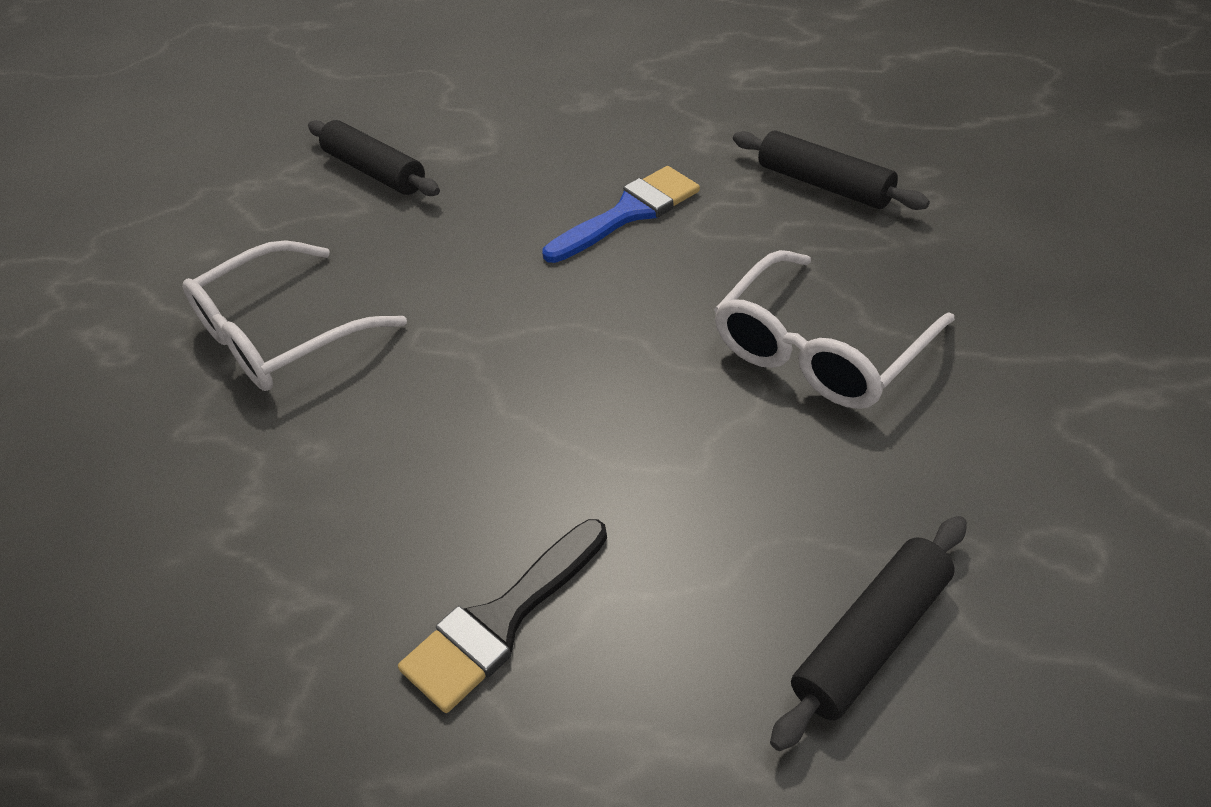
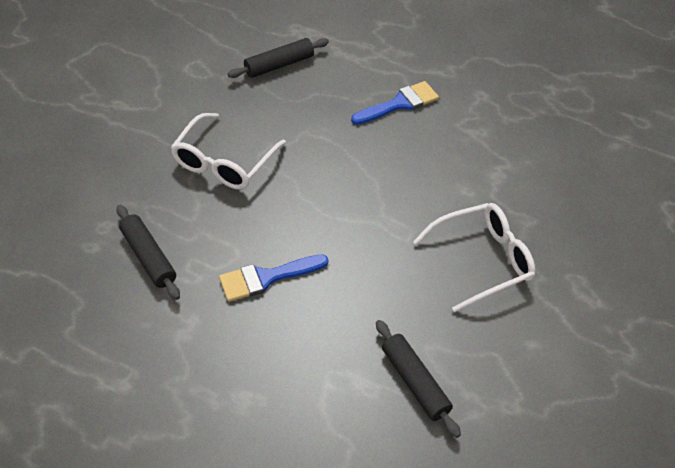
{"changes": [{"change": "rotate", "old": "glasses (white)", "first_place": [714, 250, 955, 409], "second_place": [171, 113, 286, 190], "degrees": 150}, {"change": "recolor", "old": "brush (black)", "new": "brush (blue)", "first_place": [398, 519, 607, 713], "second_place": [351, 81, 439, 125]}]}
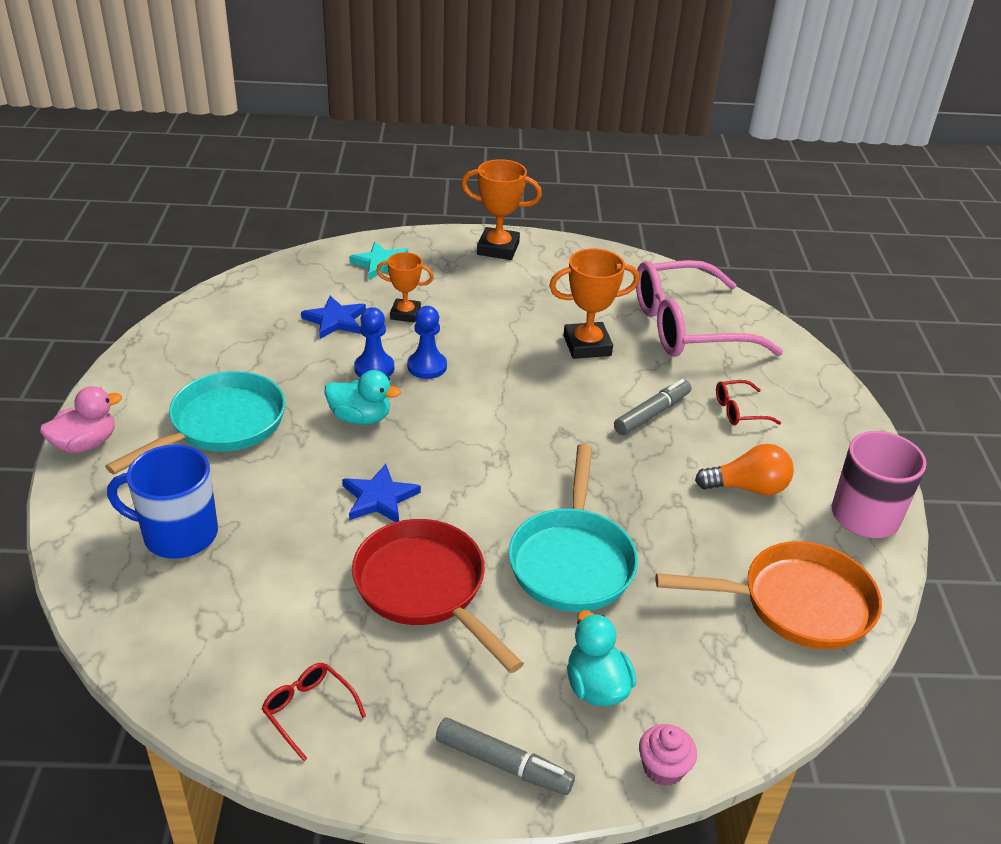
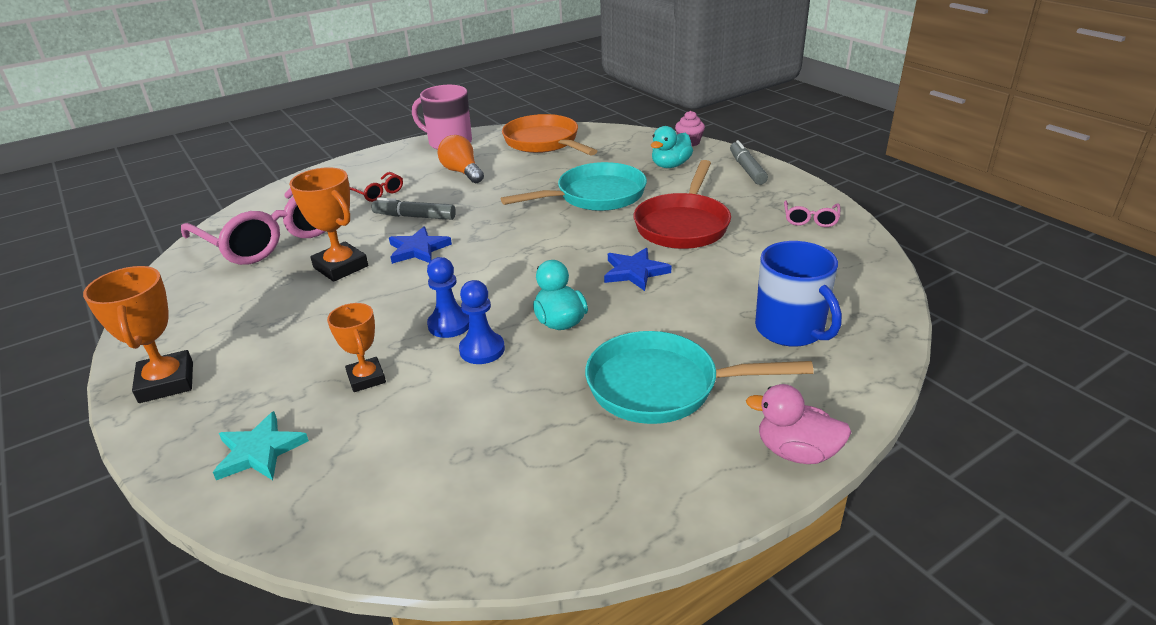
{"changes": [{"change": "move", "old": "star (blue)", "first_place": [301, 296, 366, 339], "second_place": [389, 226, 452, 264]}, {"change": "recolor", "old": "glasses (red)", "new": "glasses (pink)", "first_place": [261, 663, 366, 761], "second_place": [784, 200, 840, 227]}]}
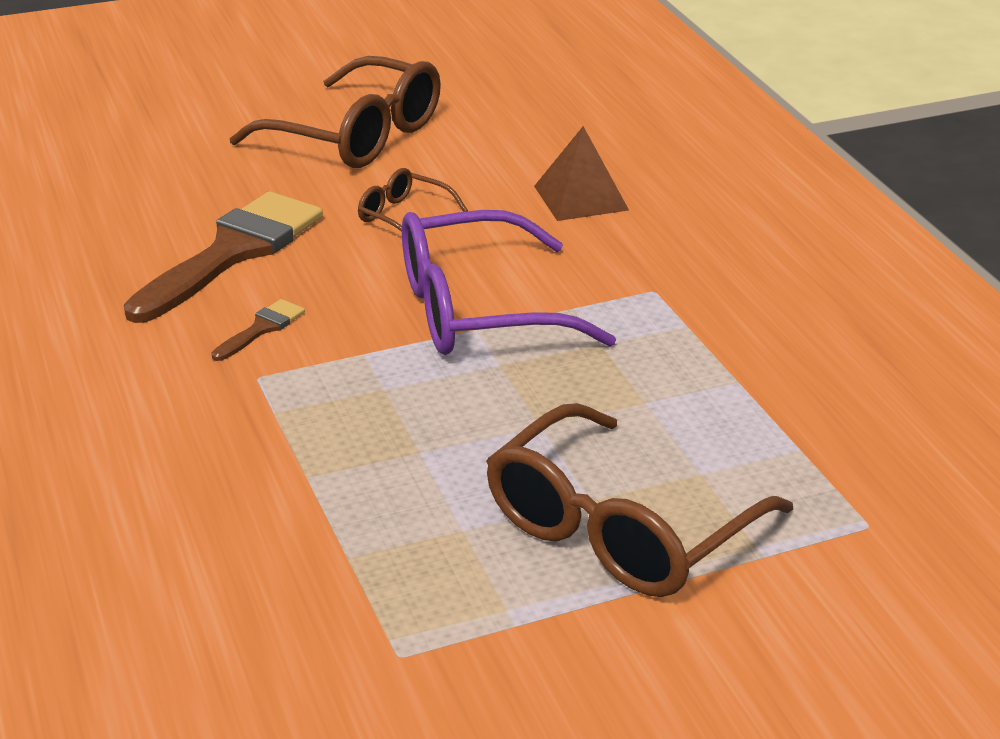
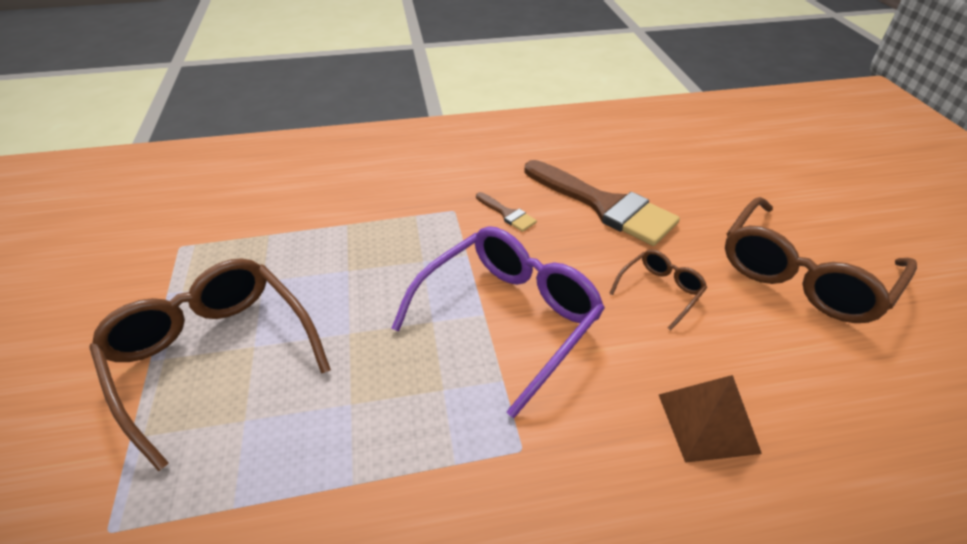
{"changes": [{"change": "rotate", "old": "glasses (purple)", "first_place": [402, 210, 616, 355], "second_place": [391, 226, 605, 418], "degrees": 45}]}
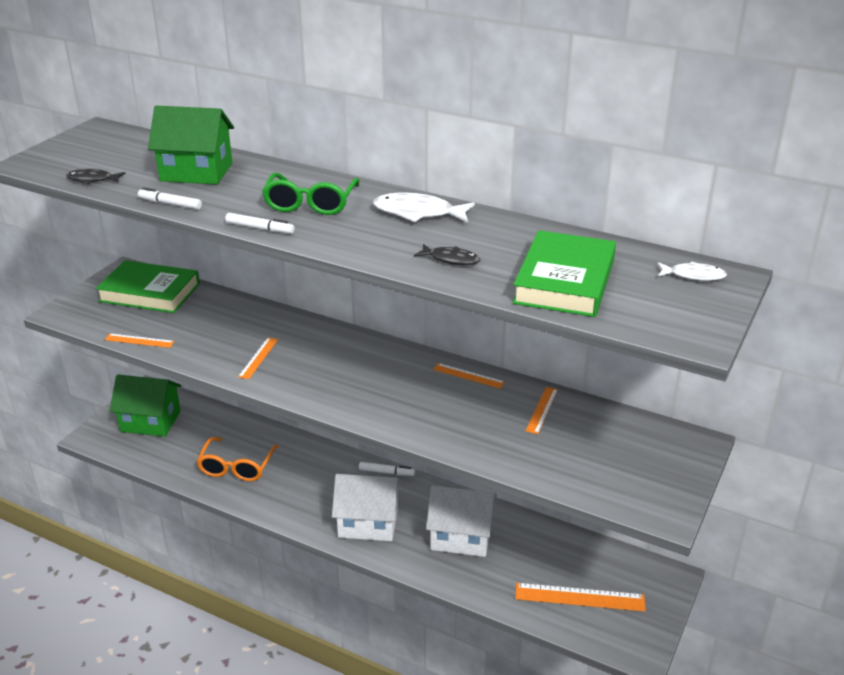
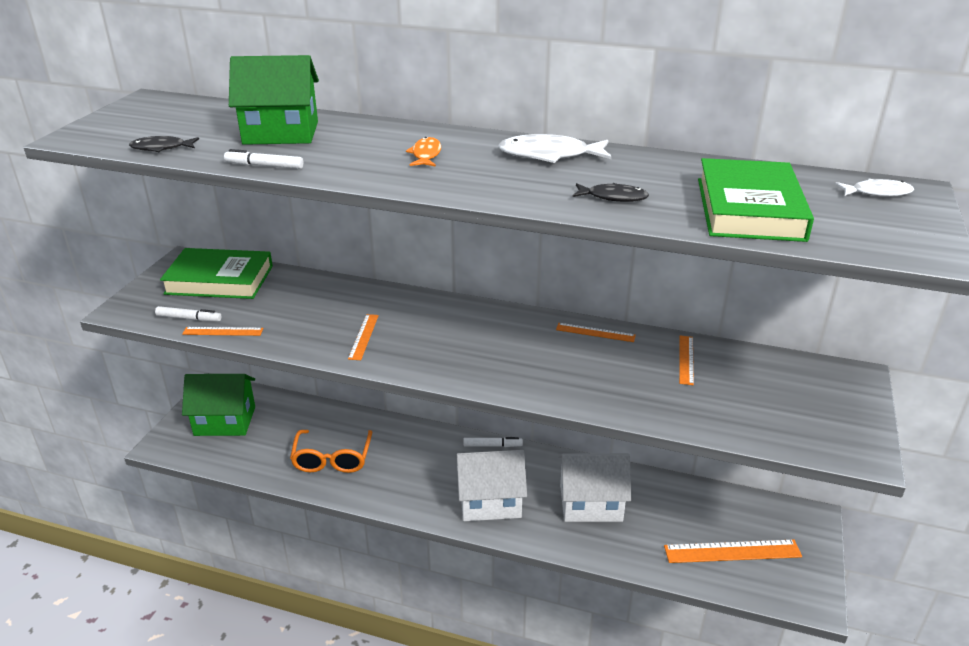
{"changes": [{"change": "move", "old": "marker (white)", "first_place": [225, 213, 294, 234], "second_place": [155, 306, 221, 321]}, {"change": "replace", "old": "glasses (green)", "new": "fish (orange)", "first_place": [262, 173, 359, 215], "second_place": [406, 137, 441, 167]}]}
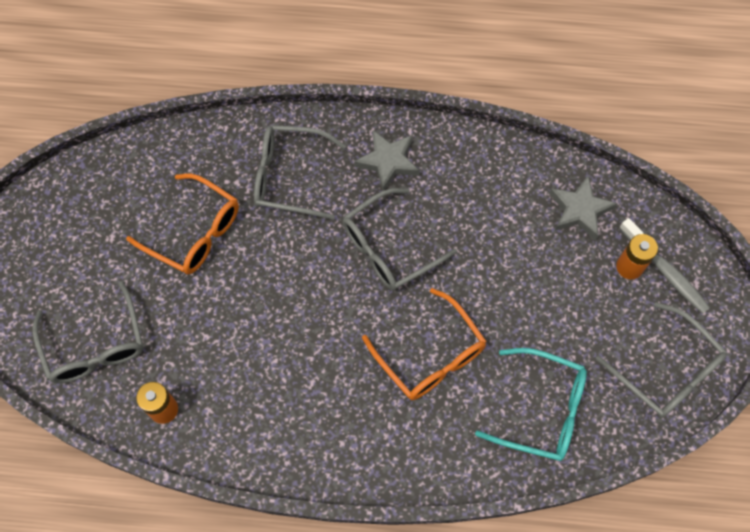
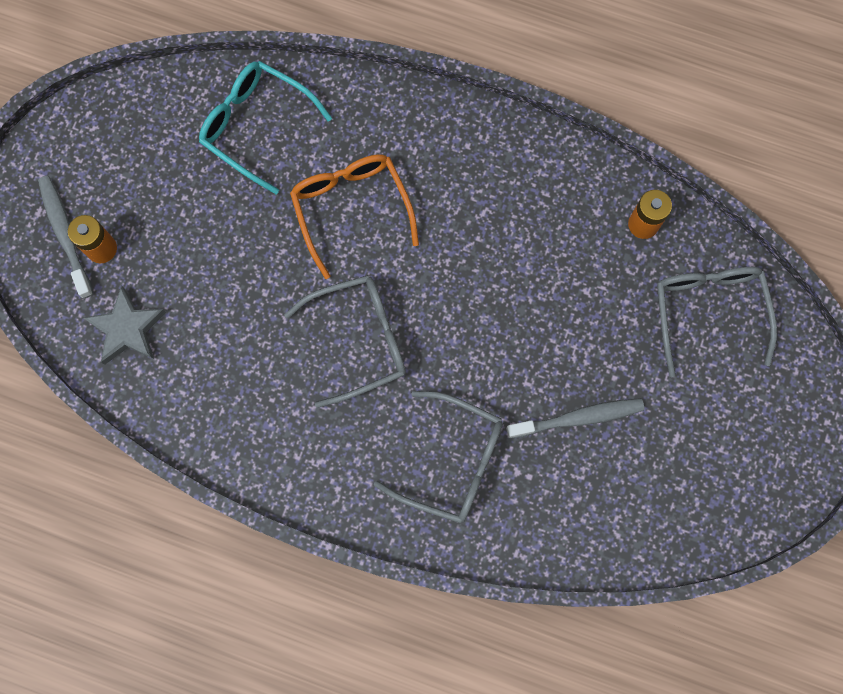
{"changes": [{"change": "replace", "old": "glasses (orange)", "new": "toothbrush (grey)", "first_place": [126, 174, 239, 274], "second_place": [506, 398, 645, 439]}, {"change": "delete", "old": "star (grey)", "first_place": [354, 130, 420, 191]}, {"change": "delete", "old": "glasses (grey)", "first_place": [596, 302, 727, 418]}]}
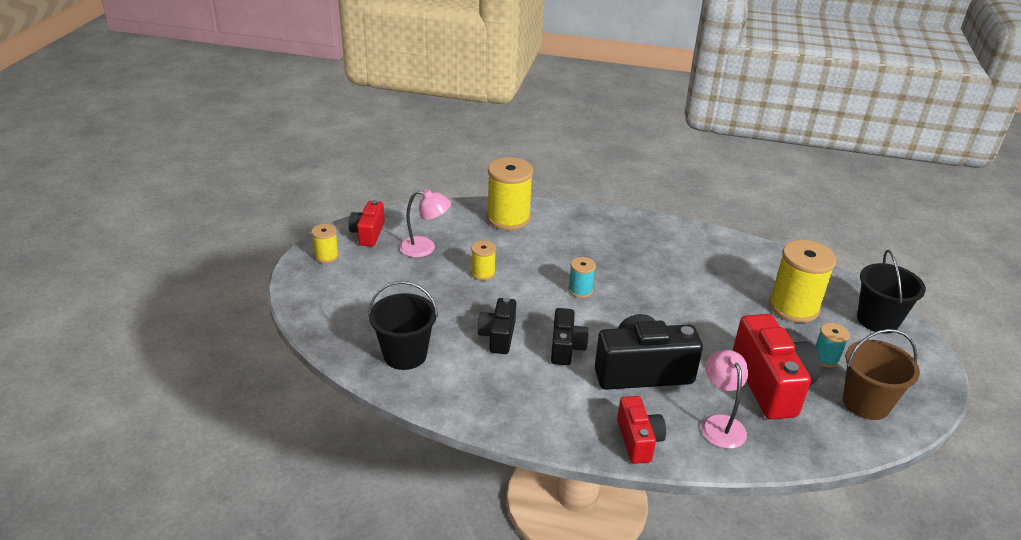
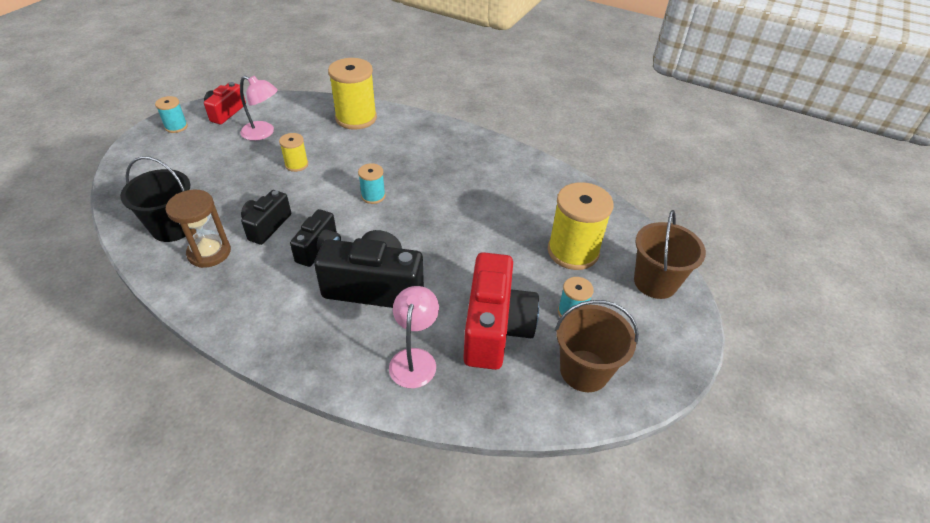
{"changes": [{"change": "recolor", "old": "spool (yellow)", "new": "spool (turquoise)", "first_place": [311, 224, 339, 263], "second_place": [155, 96, 188, 133]}, {"change": "insert", "new": "hourglass (brown)", "second_place": [165, 190, 231, 268]}, {"change": "recolor", "old": "bucket (black)", "new": "bucket (brown)", "first_place": [857, 250, 926, 334], "second_place": [634, 210, 706, 299]}, {"change": "delete", "old": "camera (red)", "first_place": [617, 396, 666, 464]}]}
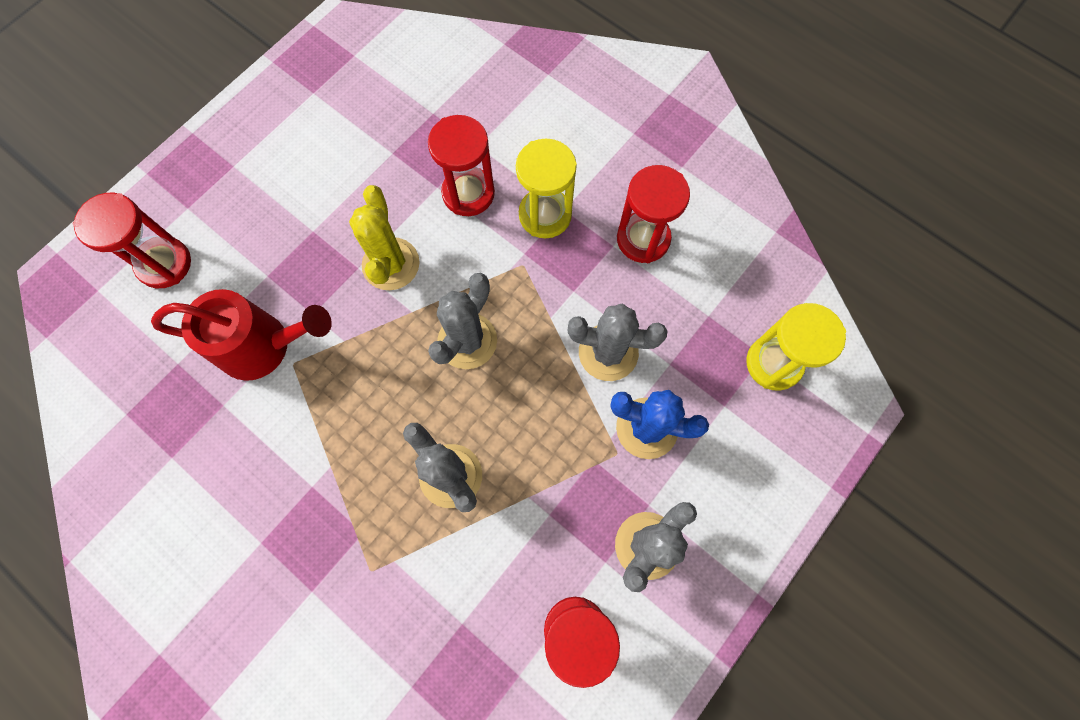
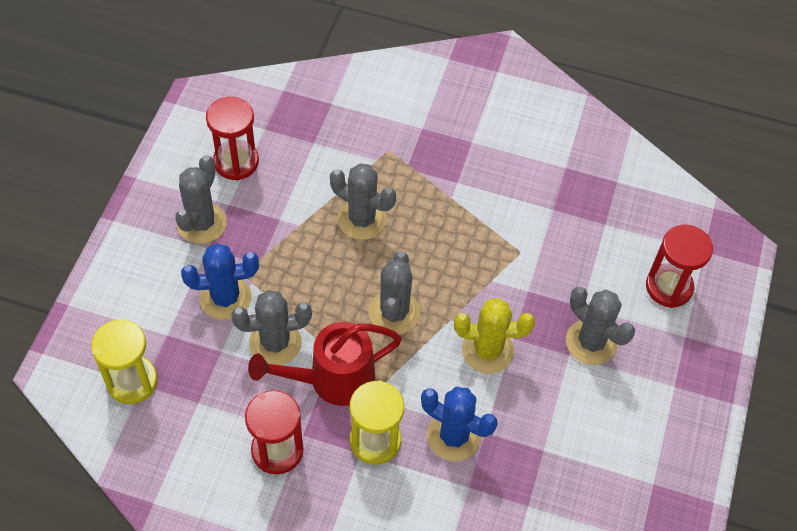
{"changes": [{"change": "move", "old": "watering can (red)", "first_place": [151, 289, 332, 381], "second_place": [248, 322, 402, 406]}, {"change": "replace", "old": "hourglass (red)", "new": "cactus (blue)", "first_place": [428, 115, 495, 216], "second_place": [421, 386, 498, 461]}, {"change": "rotate", "old": "cactus (yellow)", "first_place": [349, 185, 420, 290], "second_place": [454, 298, 535, 373], "degrees": -60}, {"change": "insert", "new": "cactus (grey)", "second_place": [566, 287, 635, 365]}]}
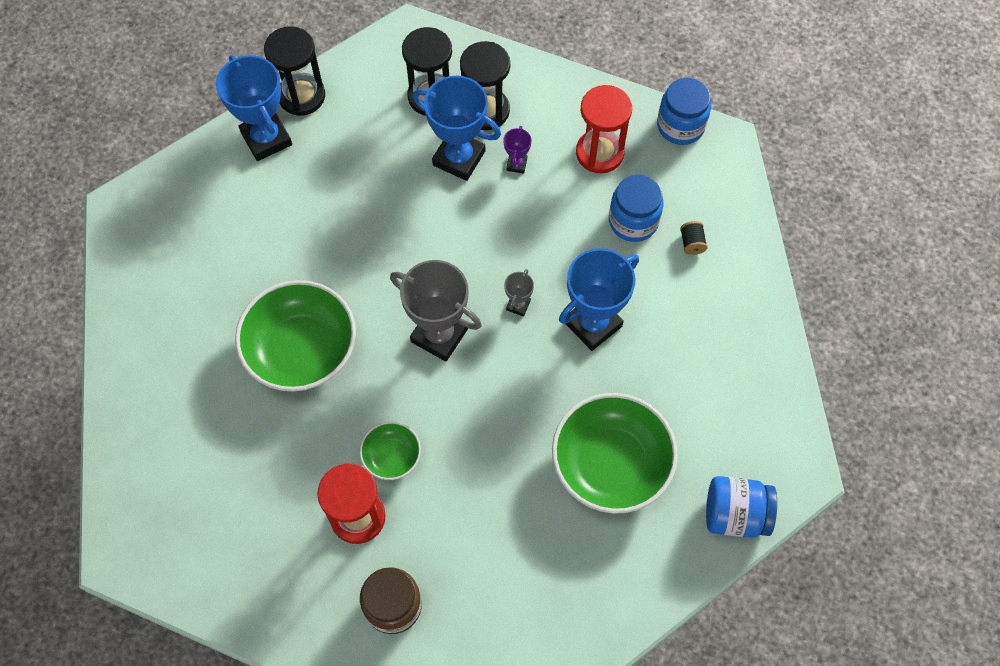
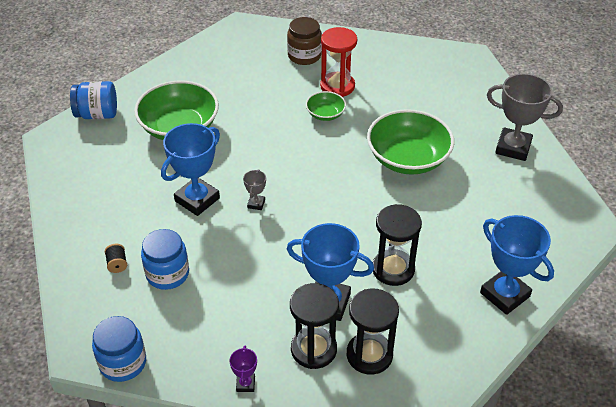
{"changes": [{"change": "move", "old": "trophy (purple)", "first_place": [503, 126, 531, 174], "second_place": [229, 346, 257, 392]}, {"change": "move", "old": "hourglass (black)", "first_place": [264, 26, 325, 116], "second_place": [373, 204, 422, 286]}, {"change": "move", "old": "trophy (grey)", "first_place": [390, 260, 482, 362], "second_place": [487, 74, 563, 161]}, {"change": "delete", "old": "hourglass (red)", "first_place": [576, 85, 632, 173]}]}
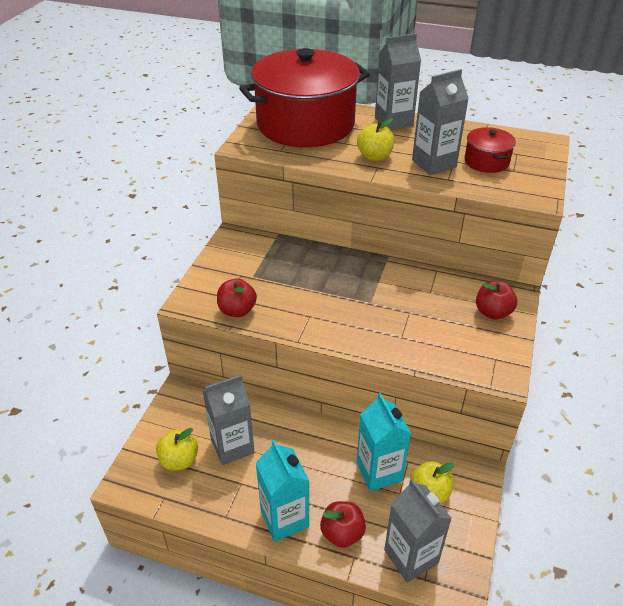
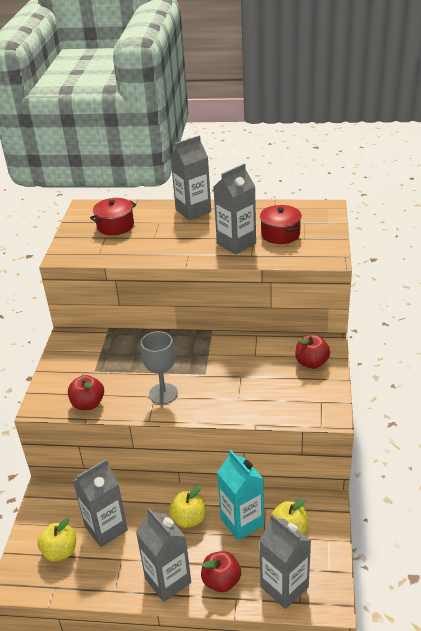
{"changes": [{"change": "resize", "old": "pot (red)", "first_place": [239, 48, 370, 147], "second_place": [90, 198, 136, 235], "factor": 0.42}, {"change": "recolor", "old": "carton (turquoise)", "new": "carton (grey)", "first_place": [256, 440, 309, 542], "second_place": [136, 508, 191, 602]}, {"change": "insert", "new": "goblet (grey)", "second_place": [141, 331, 178, 404]}, {"change": "move", "old": "apple (yellow)", "first_place": [357, 118, 394, 161], "second_place": [169, 486, 206, 528]}]}
